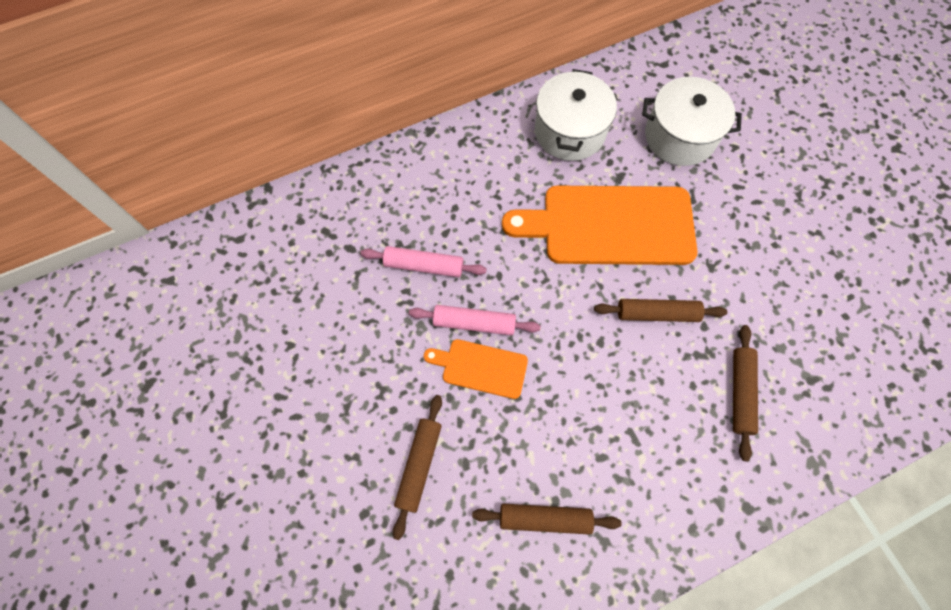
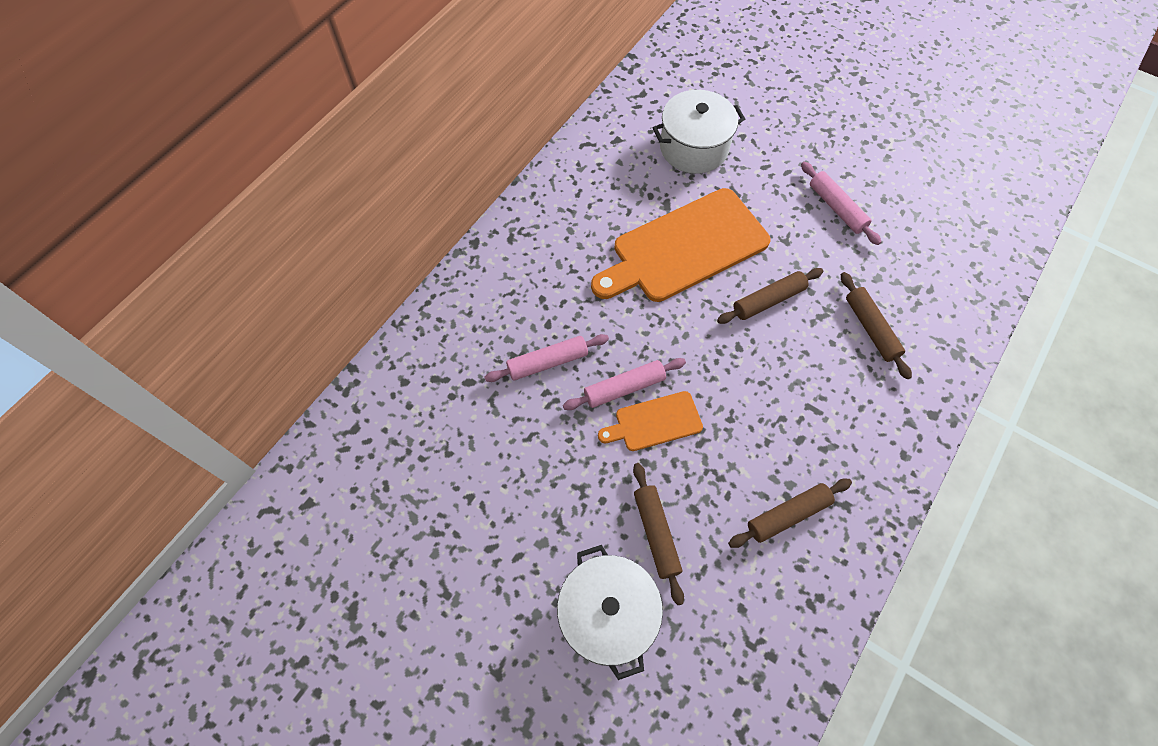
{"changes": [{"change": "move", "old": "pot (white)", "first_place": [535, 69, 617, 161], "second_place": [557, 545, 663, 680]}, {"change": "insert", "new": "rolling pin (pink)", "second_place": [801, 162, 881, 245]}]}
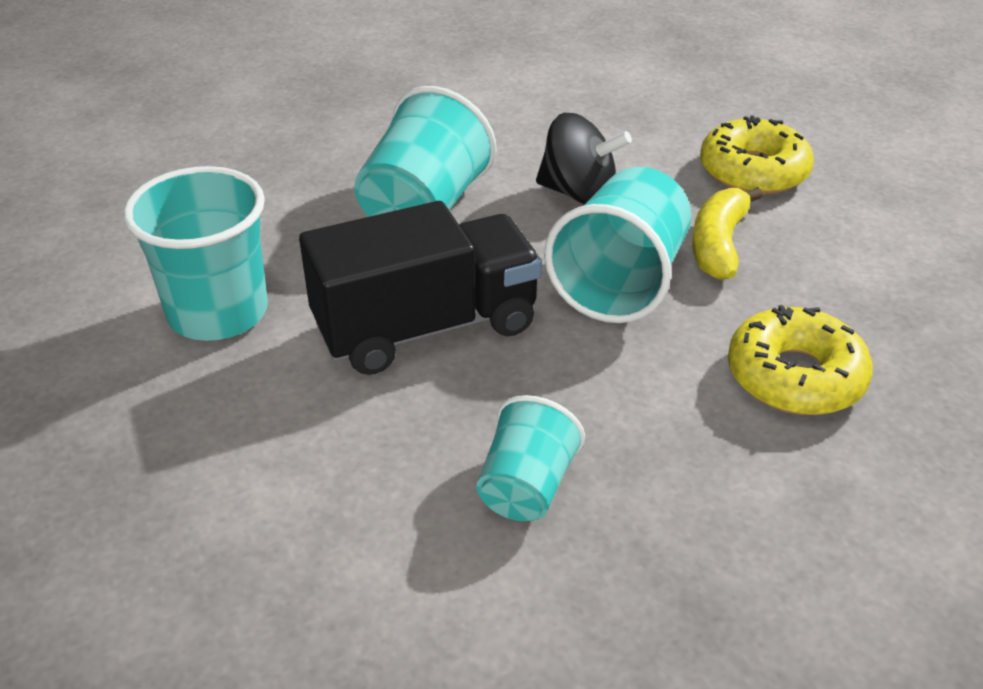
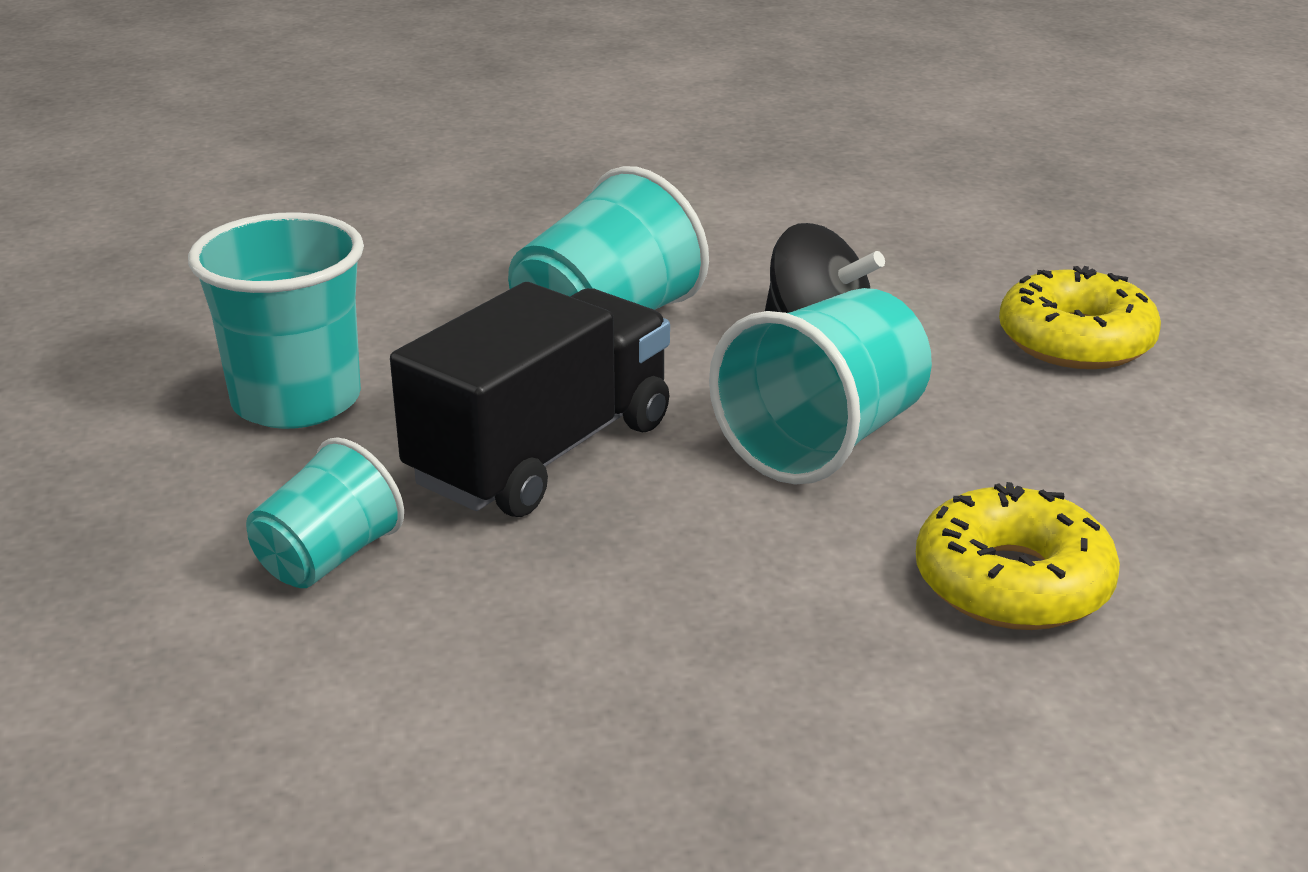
{"changes": [{"change": "move", "old": "cup (turquoise)", "first_place": [476, 395, 585, 521], "second_place": [246, 437, 404, 588]}, {"change": "rotate", "old": "truck (black)", "first_place": [299, 201, 542, 375], "second_place": [390, 282, 670, 517], "degrees": -45}, {"change": "delete", "old": "banana (yellow)", "first_place": [692, 187, 763, 280]}]}
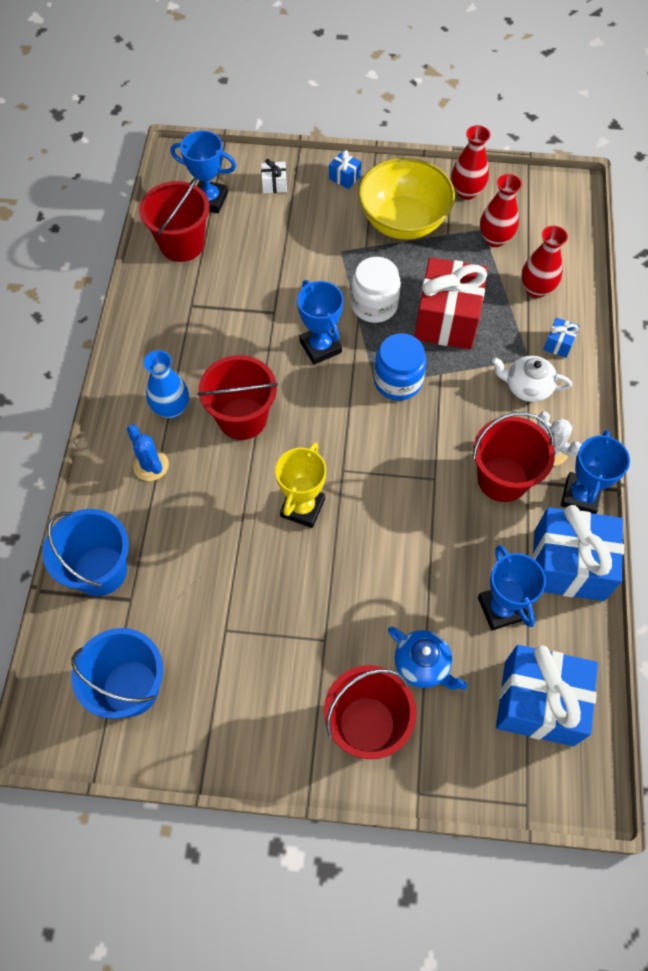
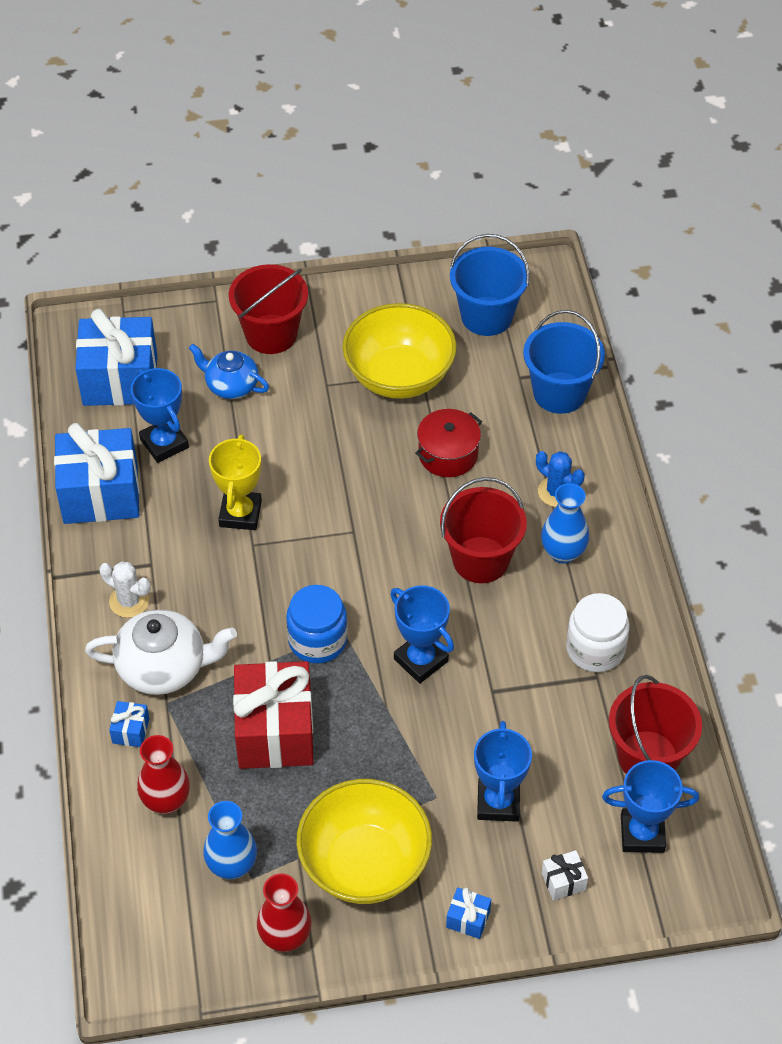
{"changes": [{"change": "resize", "old": "teapot (white)", "first_place": [492, 356, 572, 402], "second_place": [85, 609, 237, 695], "factor": 1.53}, {"change": "recolor", "old": "vase (red)", "new": "vase (blue)", "first_place": [480, 174, 522, 247], "second_place": [203, 801, 257, 879]}, {"change": "move", "old": "trophy (yellow)", "first_place": [275, 442, 326, 528], "second_place": [209, 435, 262, 530]}, {"change": "insert", "new": "bowl (yellow)", "second_place": [342, 303, 457, 399]}, {"change": "insert", "new": "pot (red)", "second_place": [415, 409, 482, 477]}, {"change": "move", "old": "trophy (blue)", "first_place": [561, 430, 630, 514], "second_place": [474, 721, 532, 822]}, {"change": "move", "old": "jar (white)", "first_place": [351, 257, 401, 323], "second_place": [566, 593, 630, 672]}, {"change": "delete", "old": "bucket (red)", "first_place": [473, 412, 555, 502]}]}
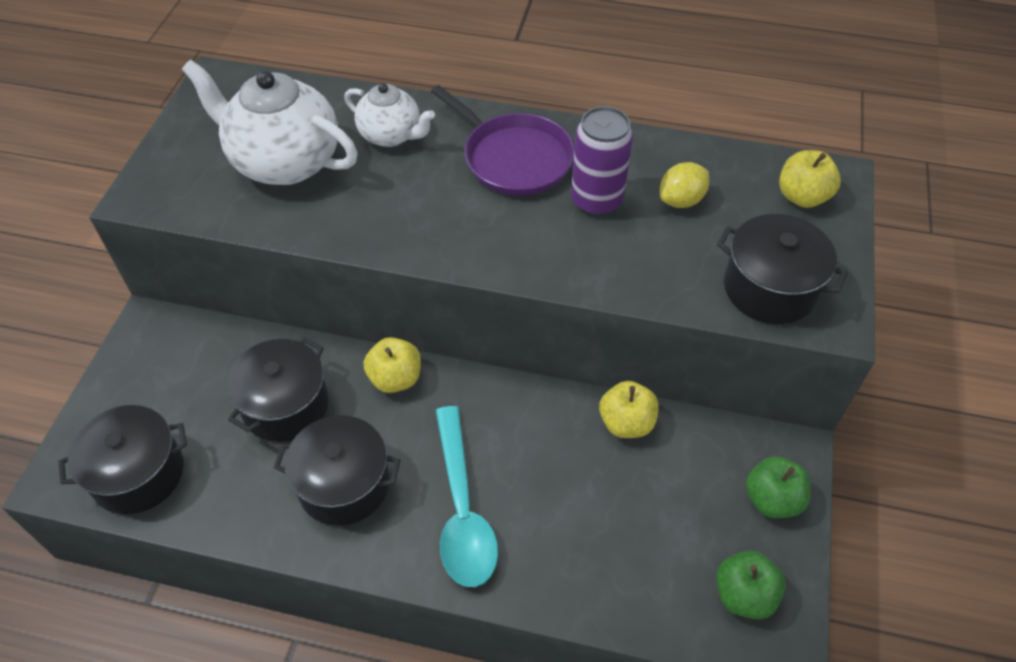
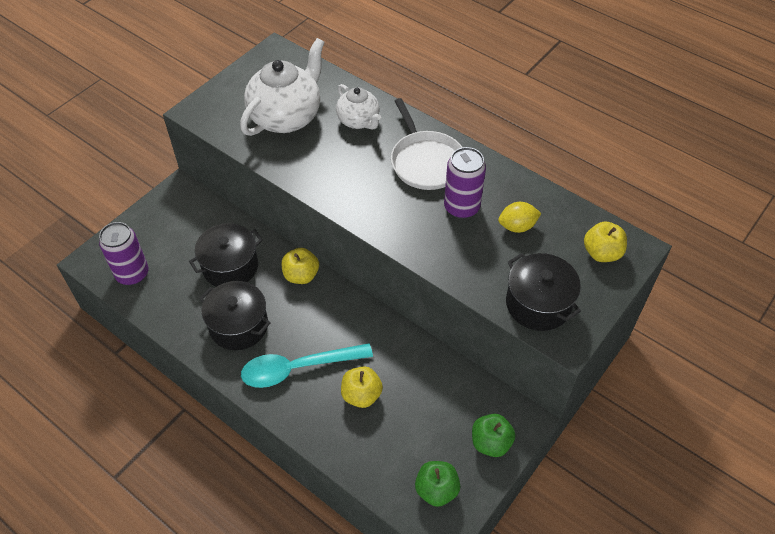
{"changes": [{"change": "replace", "old": "pot (black)", "new": "can (purple)", "first_place": [58, 405, 187, 514], "second_place": [99, 222, 148, 285]}, {"change": "rotate", "old": "teapot (white)", "first_place": [182, 60, 357, 185], "second_place": [240, 38, 325, 136], "degrees": 75}, {"change": "rotate", "old": "spoon (turquoise)", "first_place": [435, 406, 498, 587], "second_place": [241, 343, 373, 388], "degrees": 60}, {"change": "move", "old": "apple (yellow)", "first_place": [599, 381, 659, 438], "second_place": [341, 366, 383, 408]}, {"change": "recolor", "old": "pan (purple)", "new": "pan (white)", "first_place": [431, 85, 574, 196], "second_place": [391, 98, 463, 190]}]}
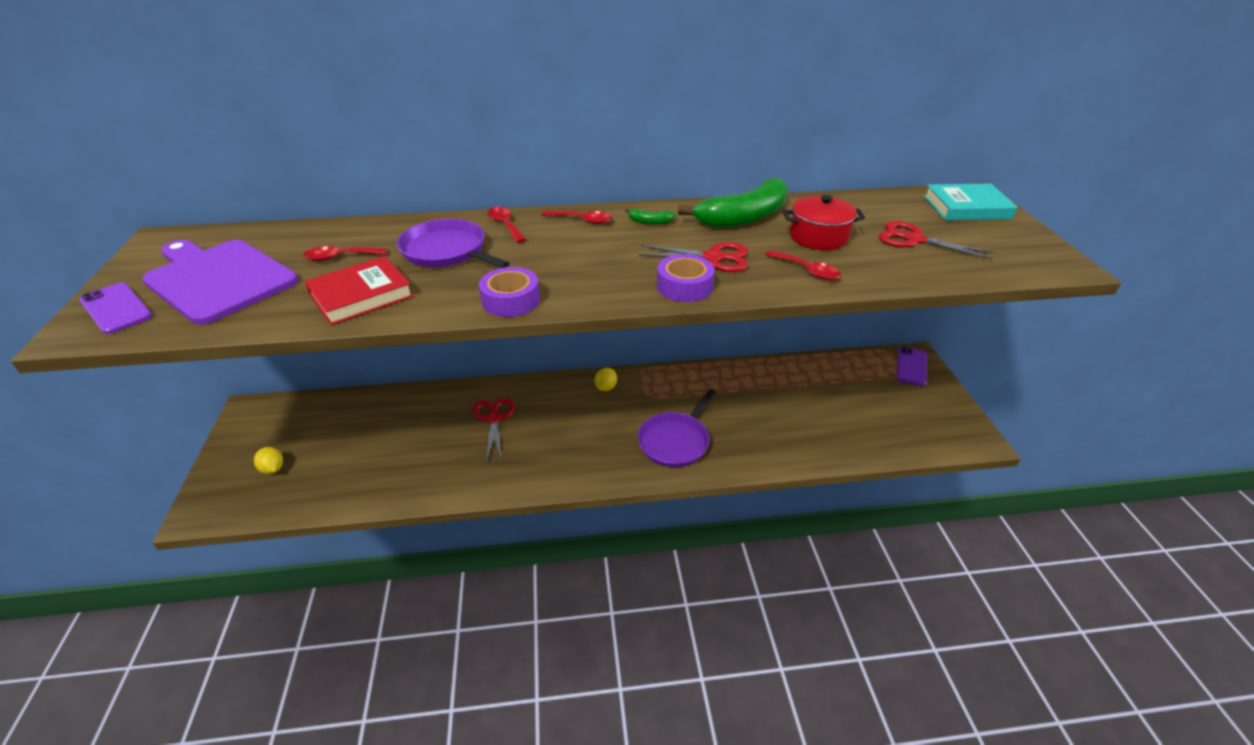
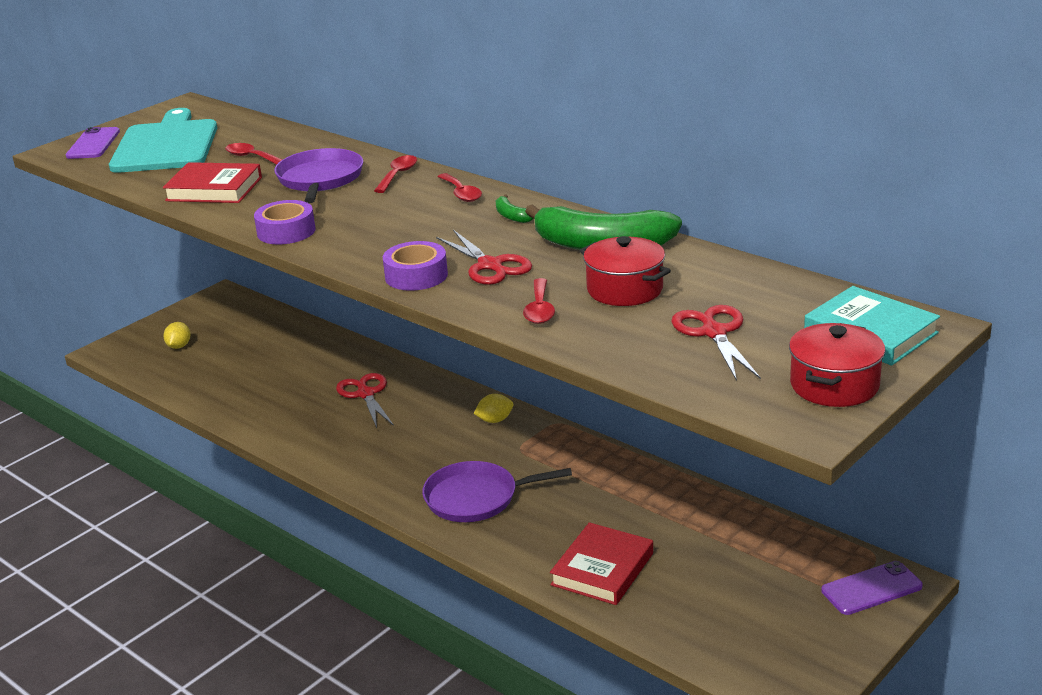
{"changes": [{"change": "recolor", "old": "cutting board (purple)", "new": "cutting board (turquoise)", "first_place": [142, 240, 298, 325], "second_place": [109, 108, 217, 173]}, {"change": "rotate", "old": "scissors (red)", "first_place": [472, 398, 515, 461], "second_place": [336, 373, 394, 428], "degrees": -60}, {"change": "insert", "new": "book (red)", "second_place": [550, 522, 653, 605]}, {"change": "insert", "new": "pot (red)", "second_place": [789, 323, 886, 407]}]}
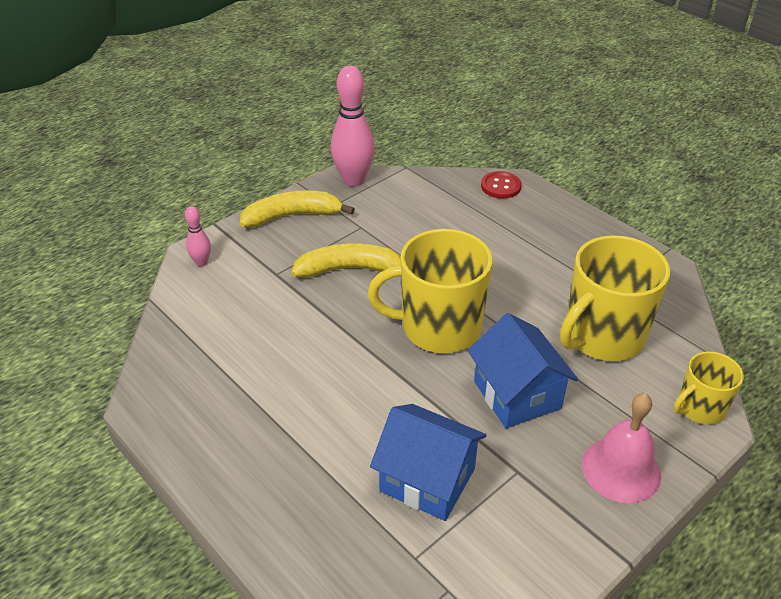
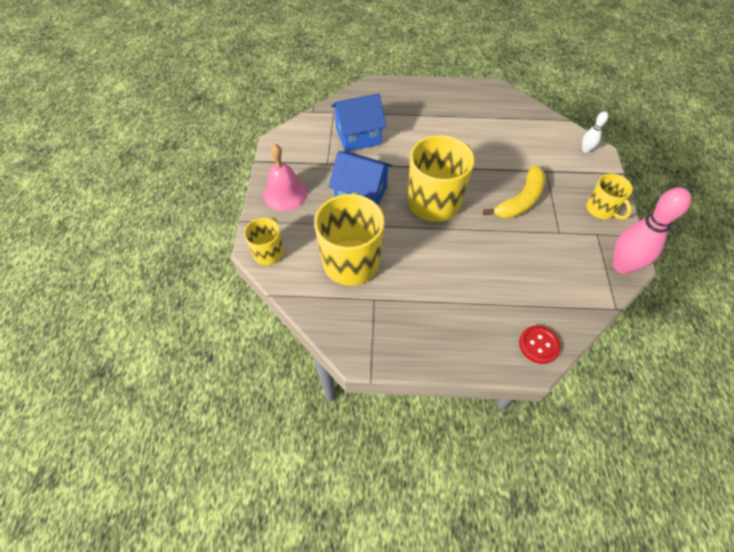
{"changes": [{"change": "recolor", "old": "bowling pin (pink)", "new": "bowling pin (white)", "first_place": [185, 206, 211, 266], "second_place": [582, 111, 608, 153]}, {"change": "replace", "old": "banana (yellow)", "new": "mug (yellow)", "first_place": [240, 190, 355, 227], "second_place": [586, 174, 633, 219]}]}
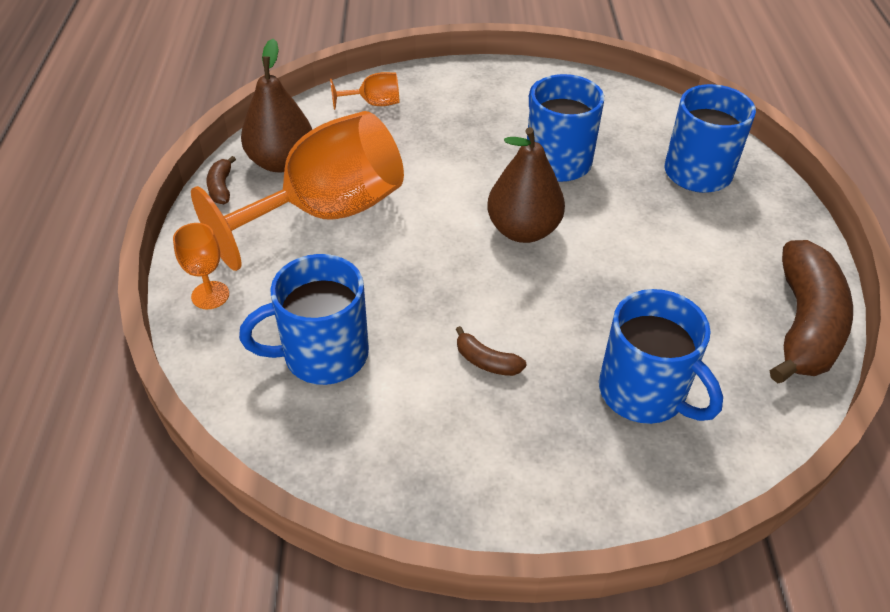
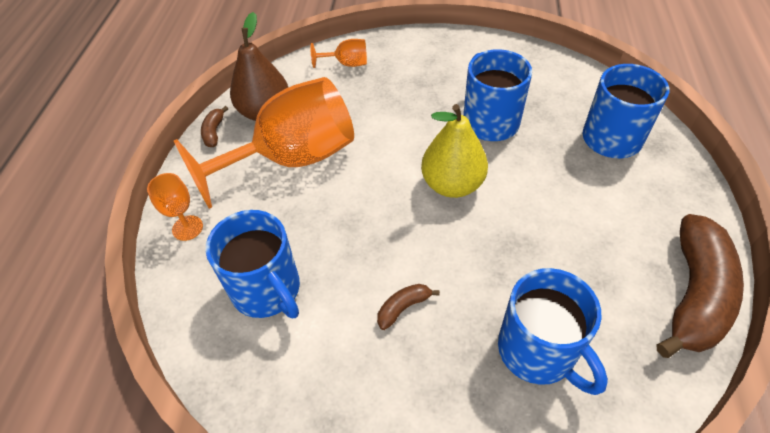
{"changes": [{"change": "rotate", "old": "mug (blue)", "first_place": [239, 254, 369, 385], "second_place": [205, 210, 300, 318], "degrees": -120}, {"change": "rotate", "old": "banana (brown)", "first_place": [456, 326, 527, 376], "second_place": [377, 284, 440, 330], "degrees": 105}, {"change": "recolor", "old": "pear (brown)", "new": "pear (yellow)", "first_place": [487, 127, 565, 243], "second_place": [421, 104, 488, 198]}]}
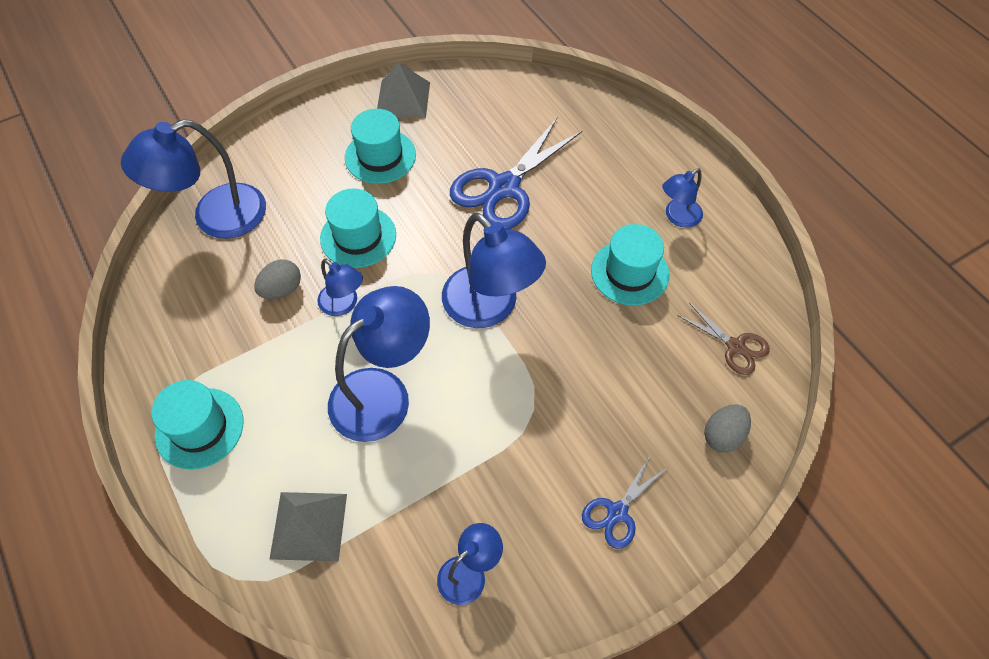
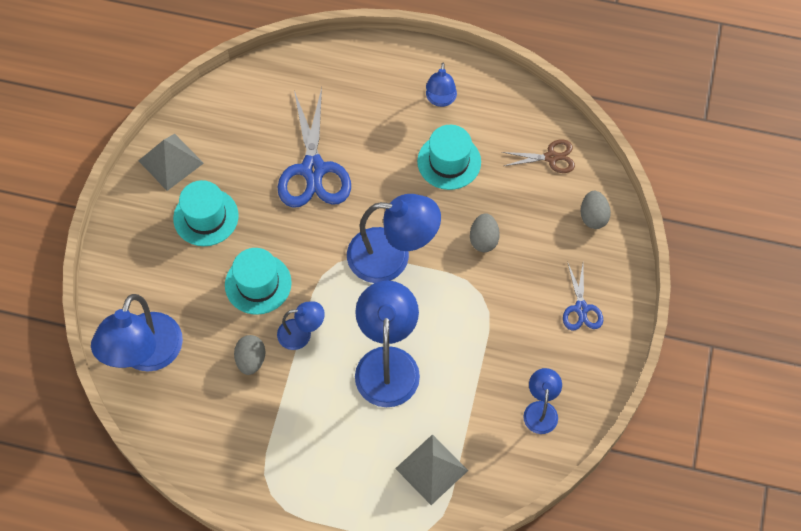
{"changes": [{"change": "insert", "new": "egg (grey)", "second_place": [470, 213, 500, 252]}, {"change": "delete", "old": "hat (turquoise)", "first_place": [151, 380, 244, 470]}]}
